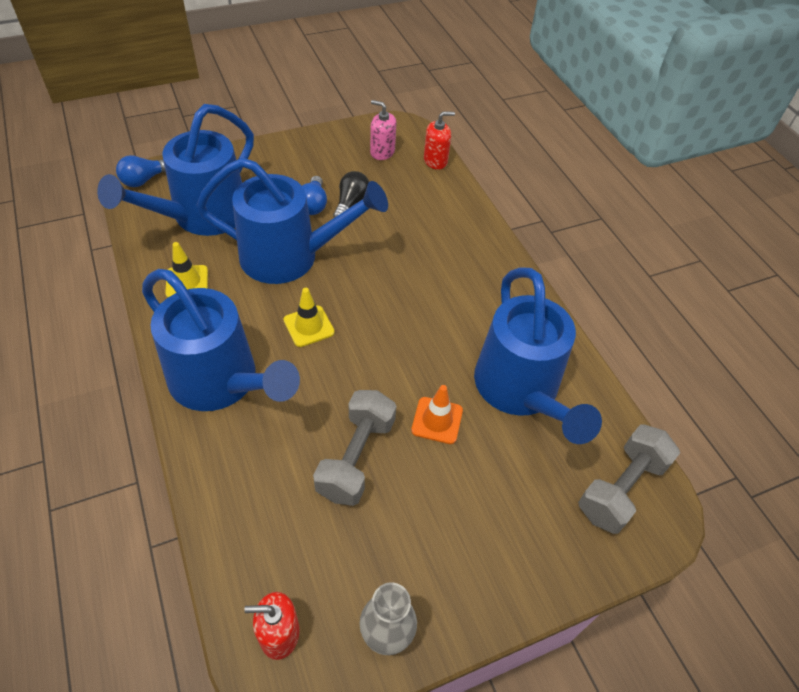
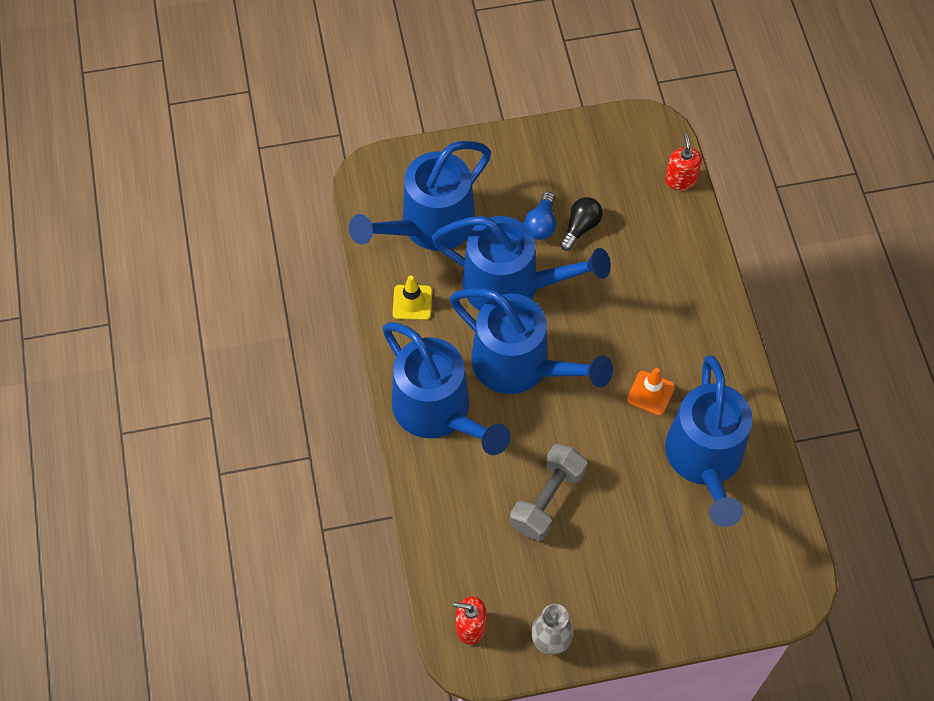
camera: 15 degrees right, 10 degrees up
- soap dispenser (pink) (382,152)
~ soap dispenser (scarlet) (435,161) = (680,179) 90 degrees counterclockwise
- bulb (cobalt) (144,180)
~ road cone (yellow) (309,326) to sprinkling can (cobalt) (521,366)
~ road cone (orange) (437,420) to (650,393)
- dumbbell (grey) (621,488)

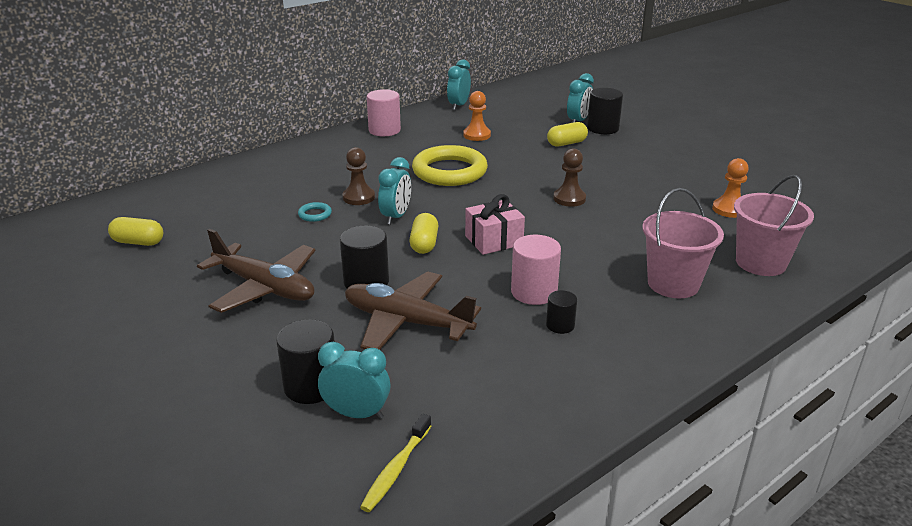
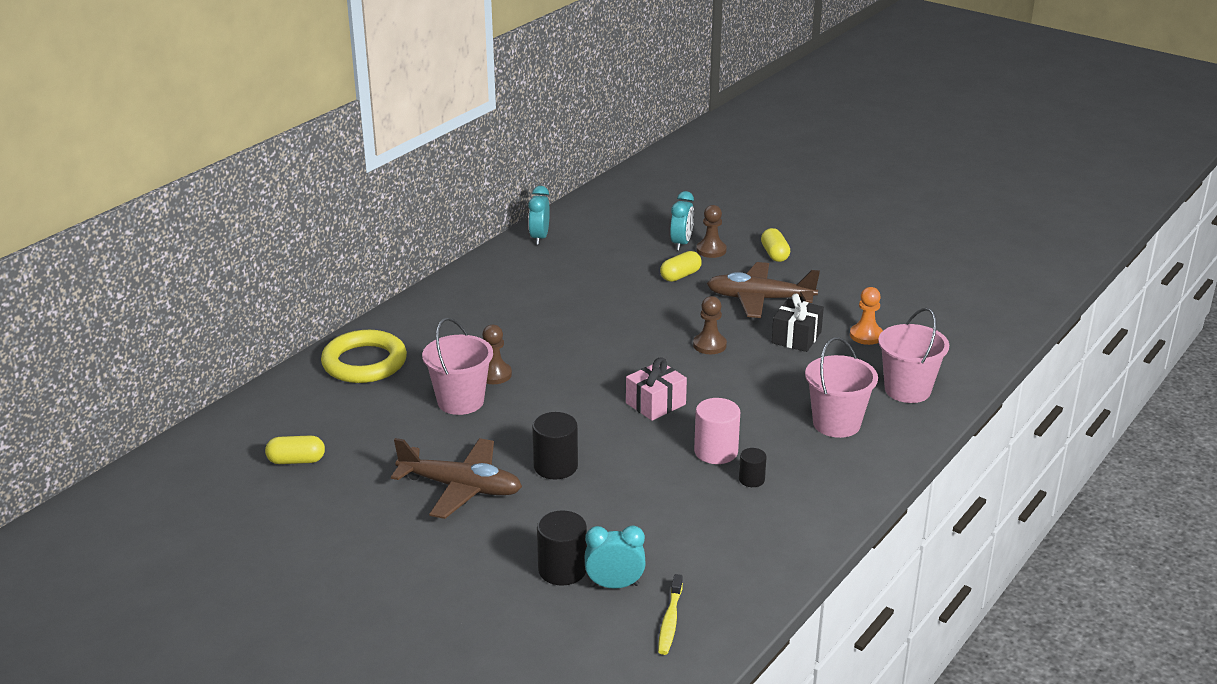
camera: 15 degrees left, 0 degrees up
~ solid cylinder (black) (603,128) to pawn (brown) (711,250)
- solid cylinder (pink) (384,130)
- pawn (orange) (477,135)
~ ring (yellow) (449,171) to (364,362)
- alarm clock (aqua) (396,217)
~ ring (aqua) (315,214) to sand bucket (pink) (460,401)
~ pill shape (yellow) (424,244) to (775,254)
~ aeroplane (brown) (407,322) to (759,299)
+ wrapped gift (black) (796,337)

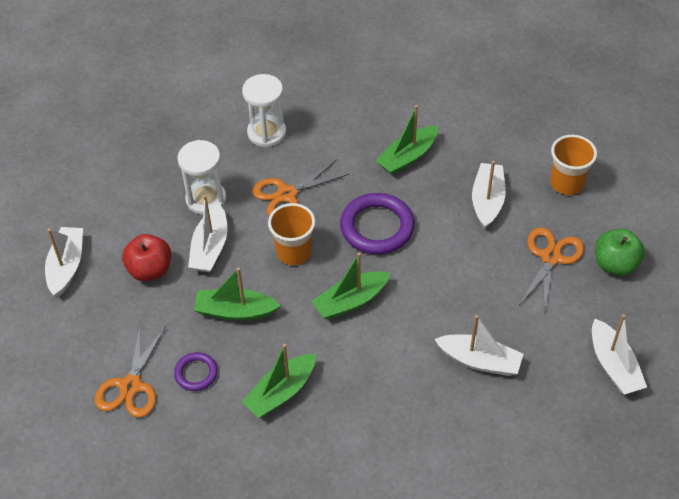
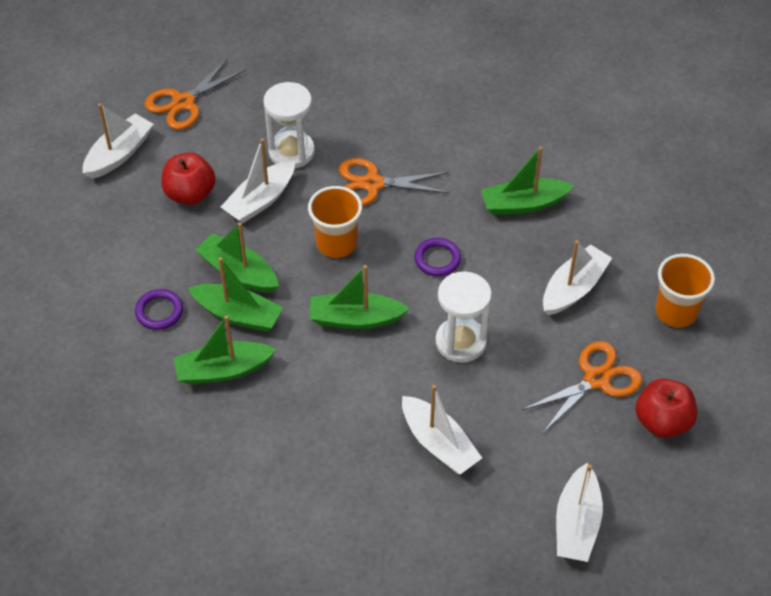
camera: 30 degrees right, 0 degrees up
~ sand timer (white) (266,133) to (461,342)
~ ring (royal purple) (377,227) = (437,259) x0.54
~ apple (leaf-green) (615,264) to apple (scarlet) (662,422)
~ scissors (orange) (130,386) to (183,102)
+ boat (leaf-green) (238,314)

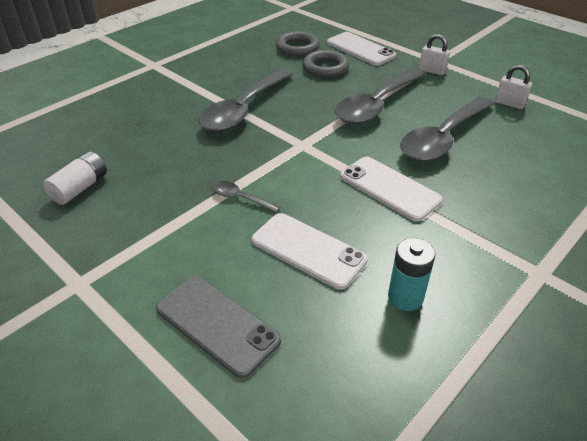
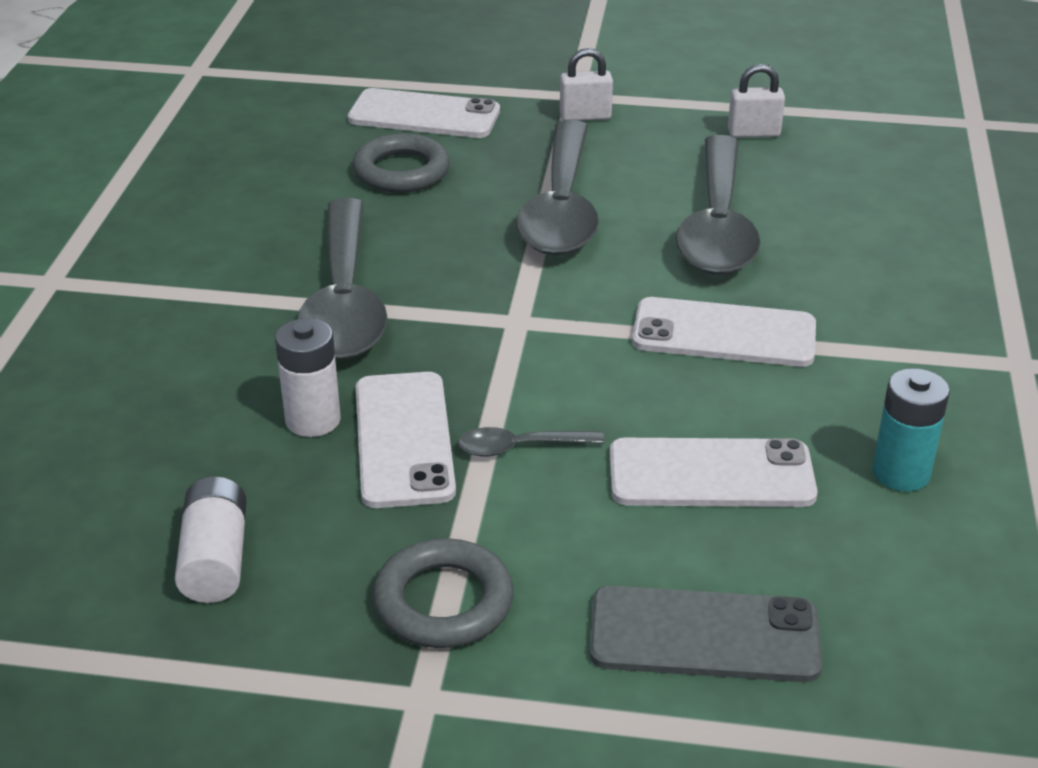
camera: 35 degrees left, 5 degrees down
~ ring (grey) (297,48) to (443,602)
+ battery (white) (313,420)
+ mobile phone (white) (403,439)

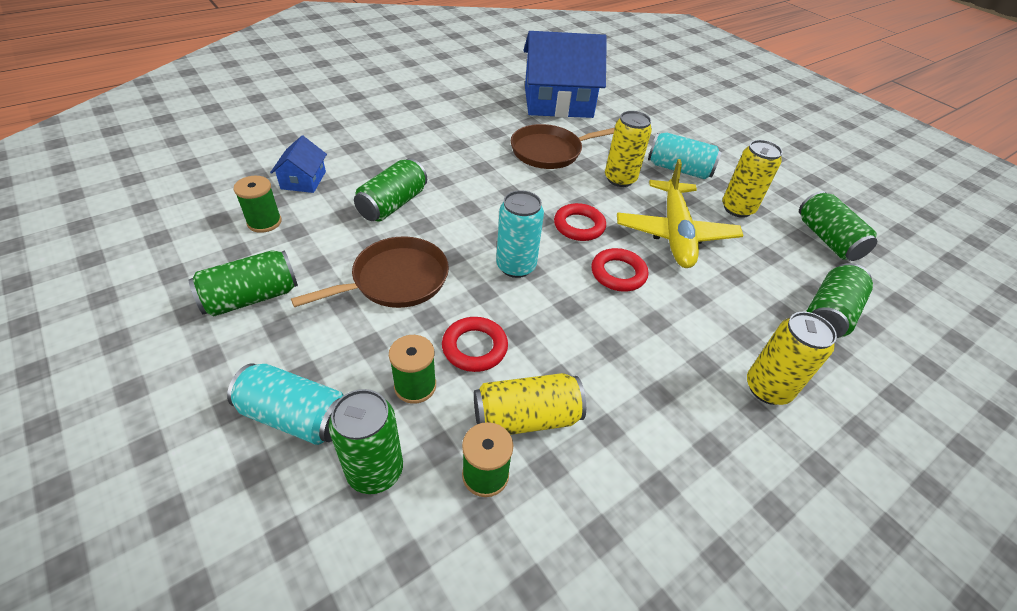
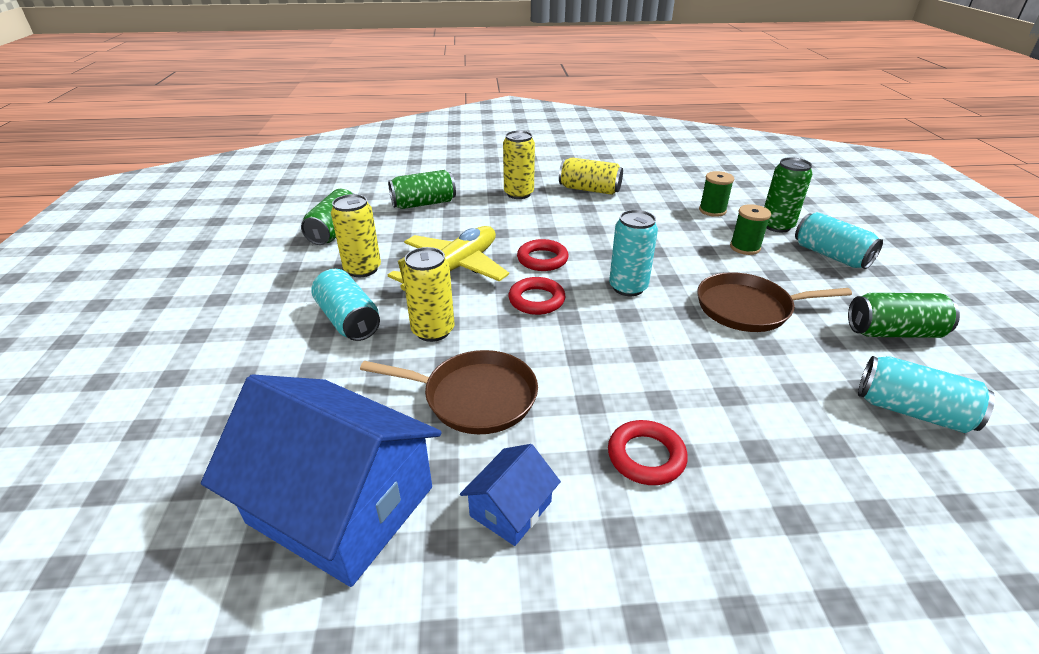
camera: 145 degrees left, 10 degrees down
~ house (cobalt) (303,180) to (511,508)
- tin (leaf-green) (393,204)
~ reel of thread (leaf-green) (264,222) to tin (aqua) (912,411)
~ ring (scarlet) (474,347) to (646,456)
~ tin (yellow) (526,418) to (589,189)

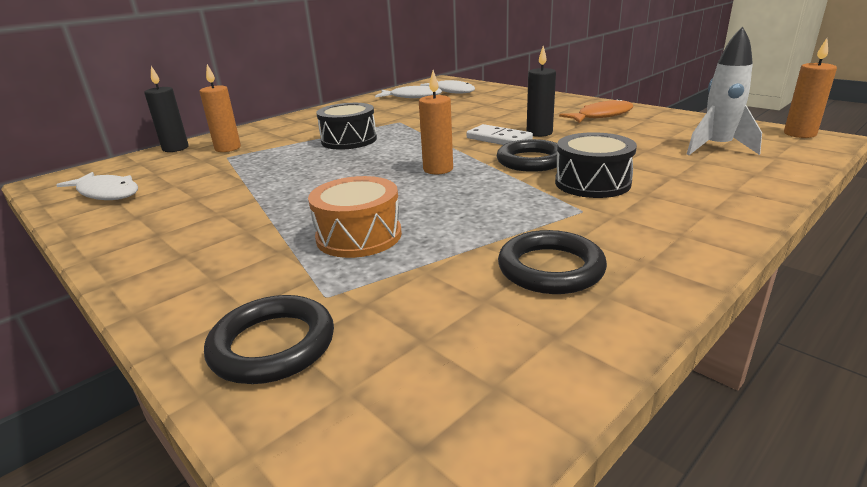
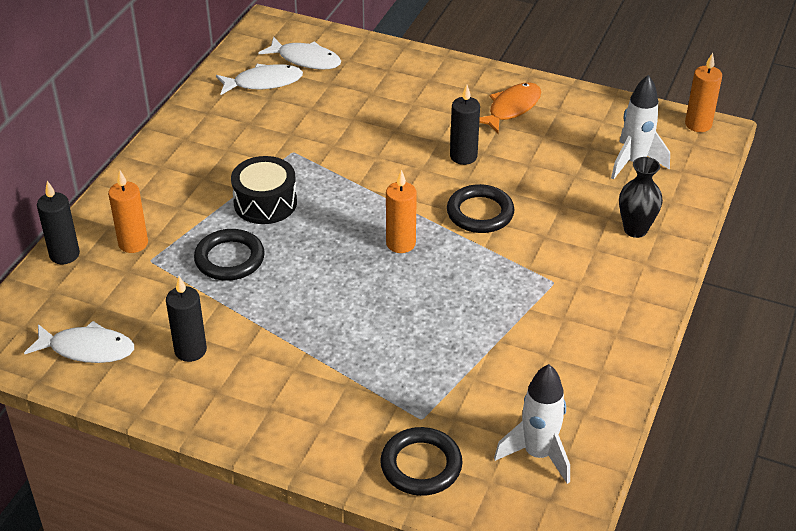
camera: 25 degrees left, 15 degrees up
- domino piece (white) (499,139)
- snare drum (black) (592,183)
- snare drum (orange) (359,236)
~ ring (black) (550,268) to (229,259)
+ vase (black) (635,229)
+ candle (black) (190,350)
+ rocket (white) (538,454)

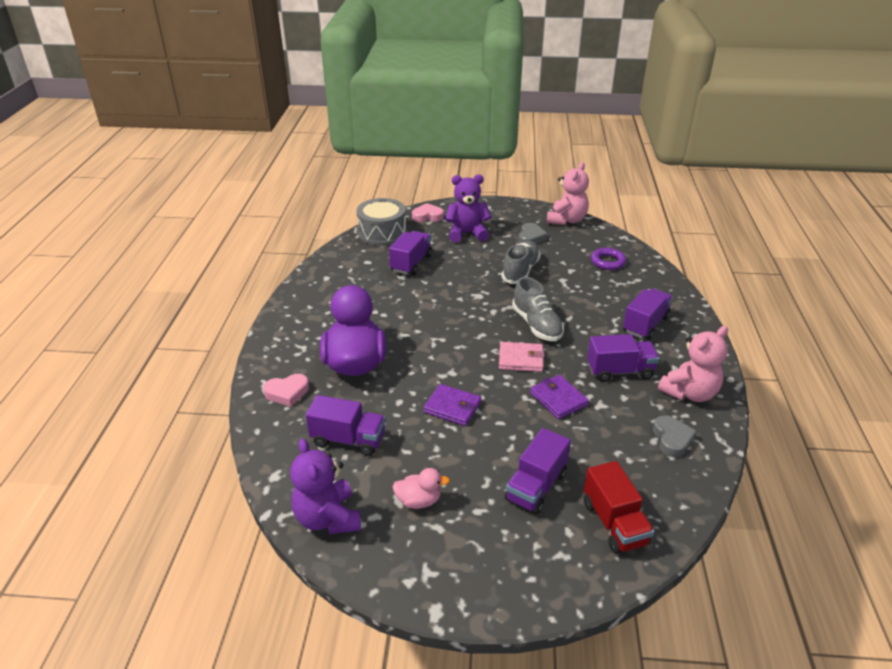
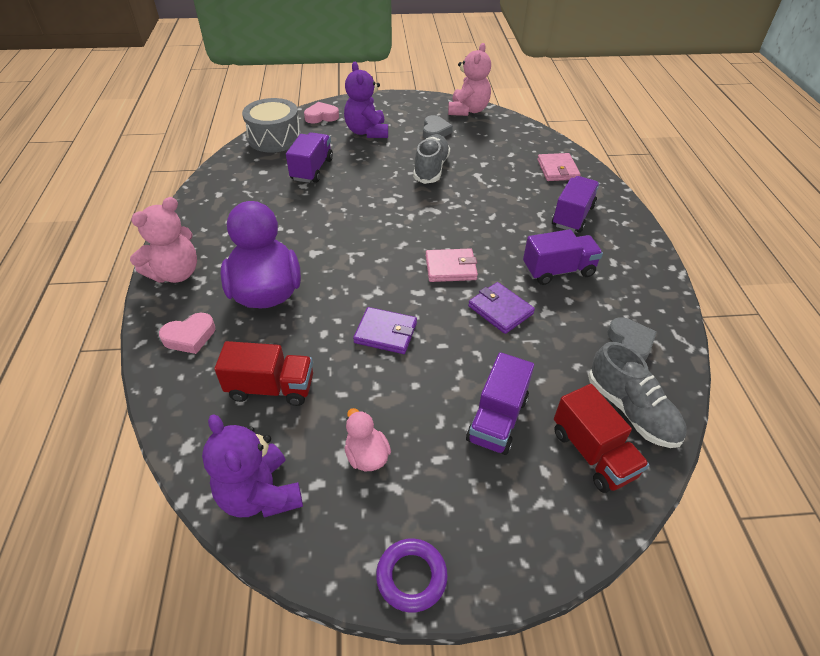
camera: 10 degrees left, 10 degrees up
~ stuffed bear (royal purple) (467,233) = (367,132) 90 degrees counterclockwise
~ ring (royal purple) (608,262) to (411,577)
~ shoe (grey) (537,325) to (631,410)
~ stuffed bear (pink) (689,393) to (175,273)
~ toy truck (royal purple) (348,440) to toy truck (scarlet) (271,388)
~ duck (pink) (419,501) = (366,456) 105 degrees counterclockwise
+ card wallet (pink) (557,169)

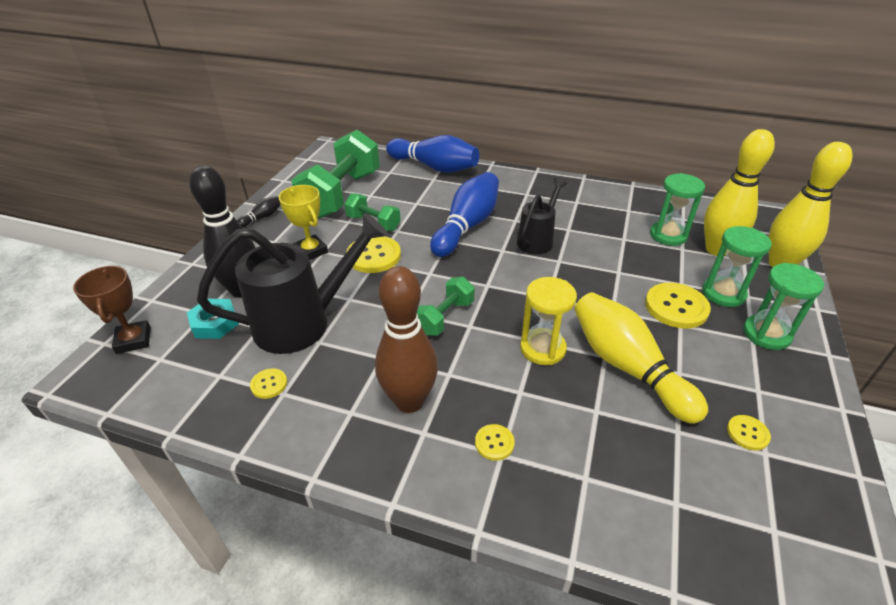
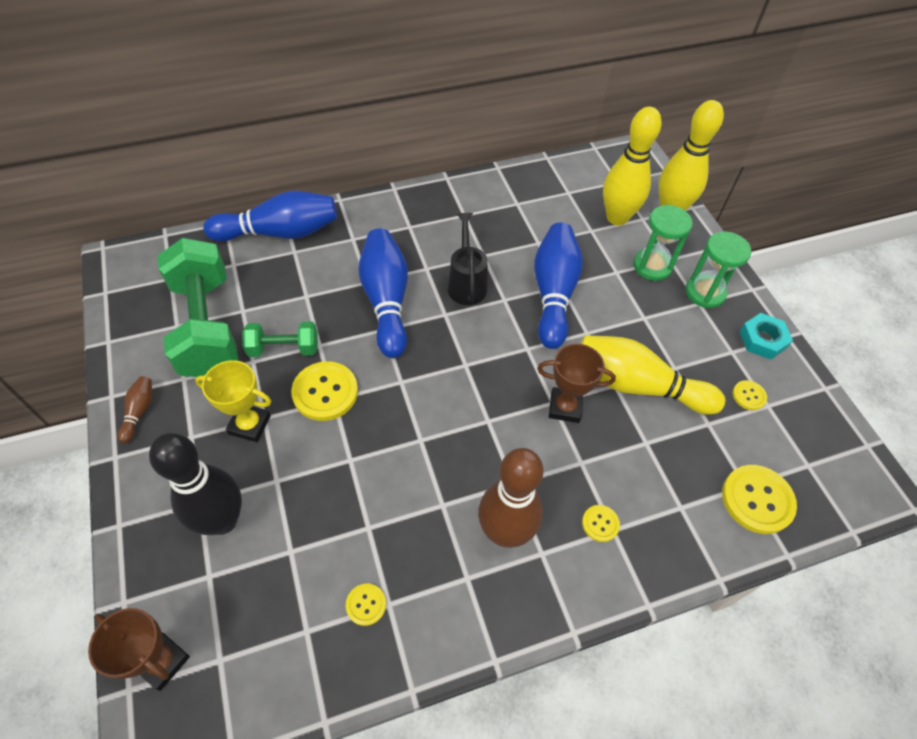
camera: 40 degrees left, 15 degrees up
- sand timer (leaf-green) (668,235)
~ skittle (black) (262,217) to skittle (brown) (139,412)
- sprinkling can (black) (303,323)
- dumbbell (leaf-green) (445,317)
~ sand timer (yellow) (542,348) to award cup (brown) (565,407)
~ button (yellow) (676,307) to (757,500)
~ hexagon nut (aqua) (215,323) to (762,340)
+ skittle (cobalt) (553,293)

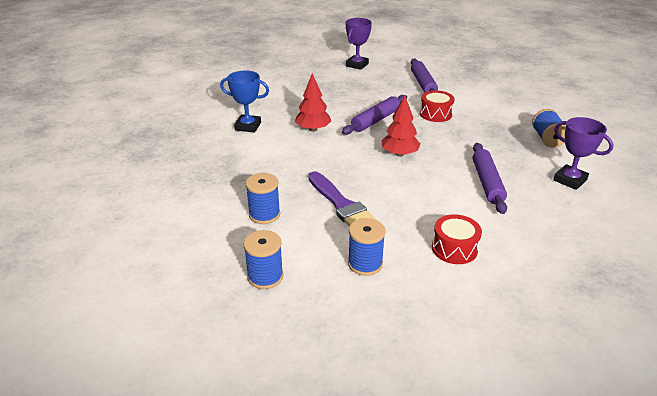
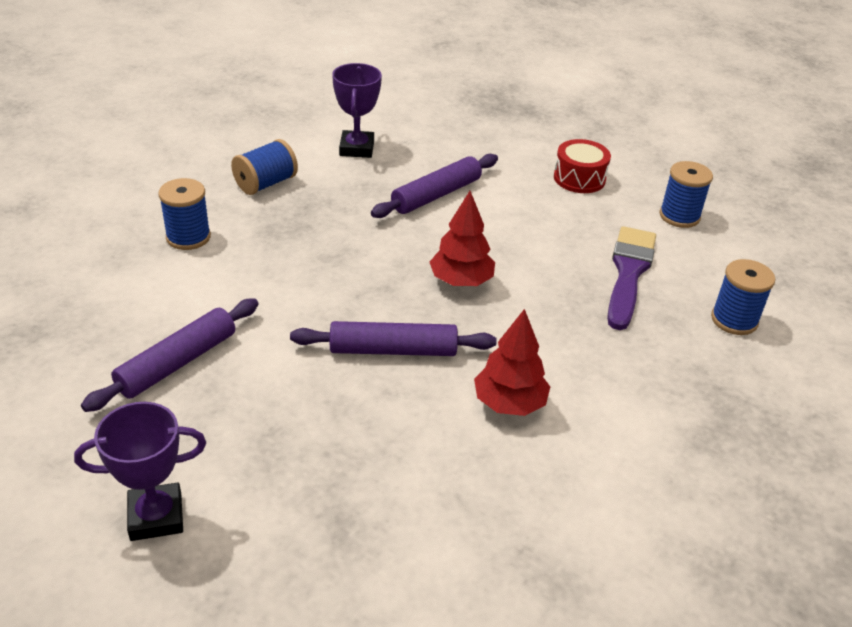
camera: 135 degrees left, 5 degrees up
- award cup (cobalt) (248,126)
- snare drum (scarlet) (435,114)
~ reel of thread (cobalt) (265,276) to (188,237)

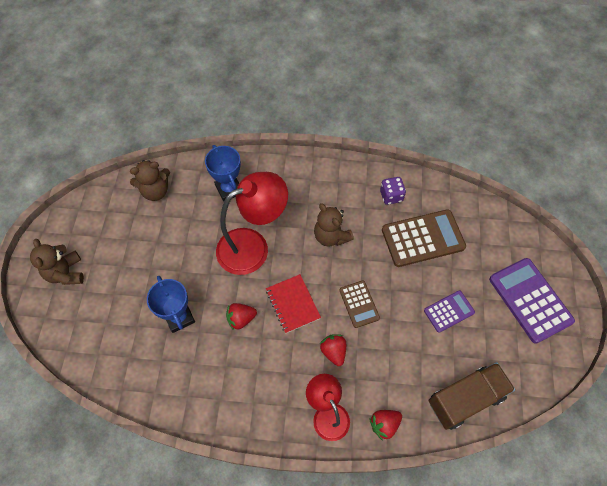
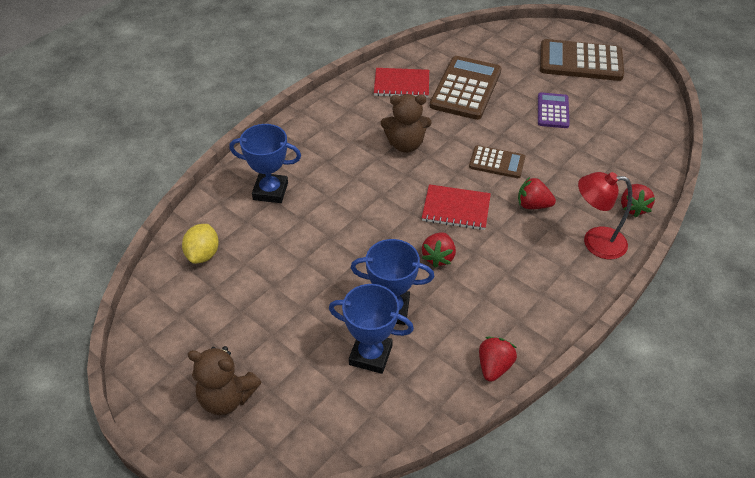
camera: 55 degrees left, 15 degrees down
~ stuffed bear (brown) (155,191) to citrus fruit (yellow) (203,254)
- desk lamp (scarlet) (253,246)
~ game die (royal purple) (391,196) to notepad (scarlet) (401,84)
~ pocket calculator (royal purple) (530,300) to pocket calculator (brown) (580,61)
- toy truck (brown) (465,399)
+ award cup (cobalt) (370,355)
+ toy strawberry (scarlet) (494,366)

